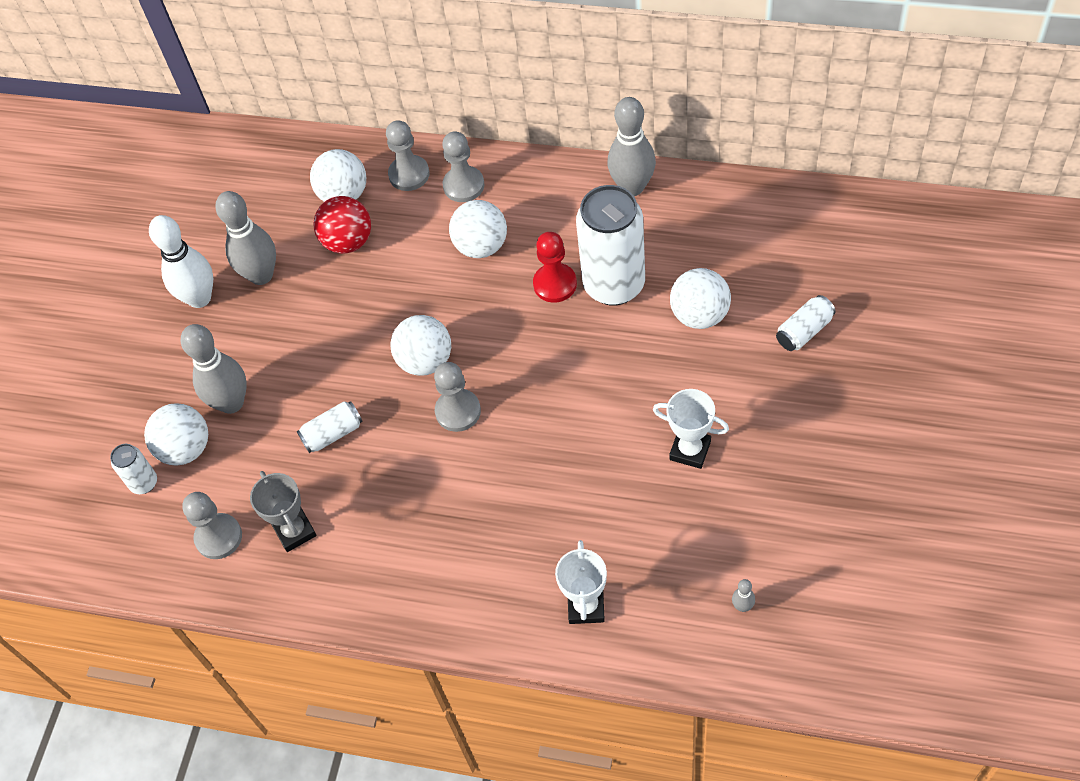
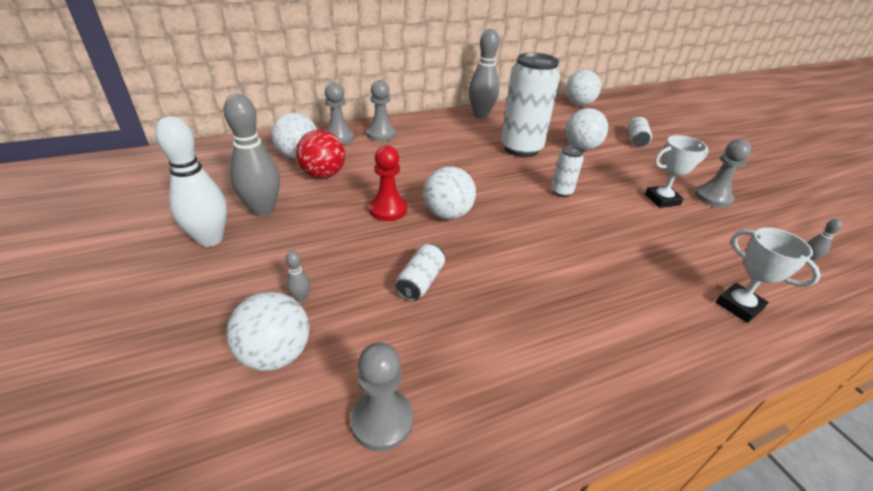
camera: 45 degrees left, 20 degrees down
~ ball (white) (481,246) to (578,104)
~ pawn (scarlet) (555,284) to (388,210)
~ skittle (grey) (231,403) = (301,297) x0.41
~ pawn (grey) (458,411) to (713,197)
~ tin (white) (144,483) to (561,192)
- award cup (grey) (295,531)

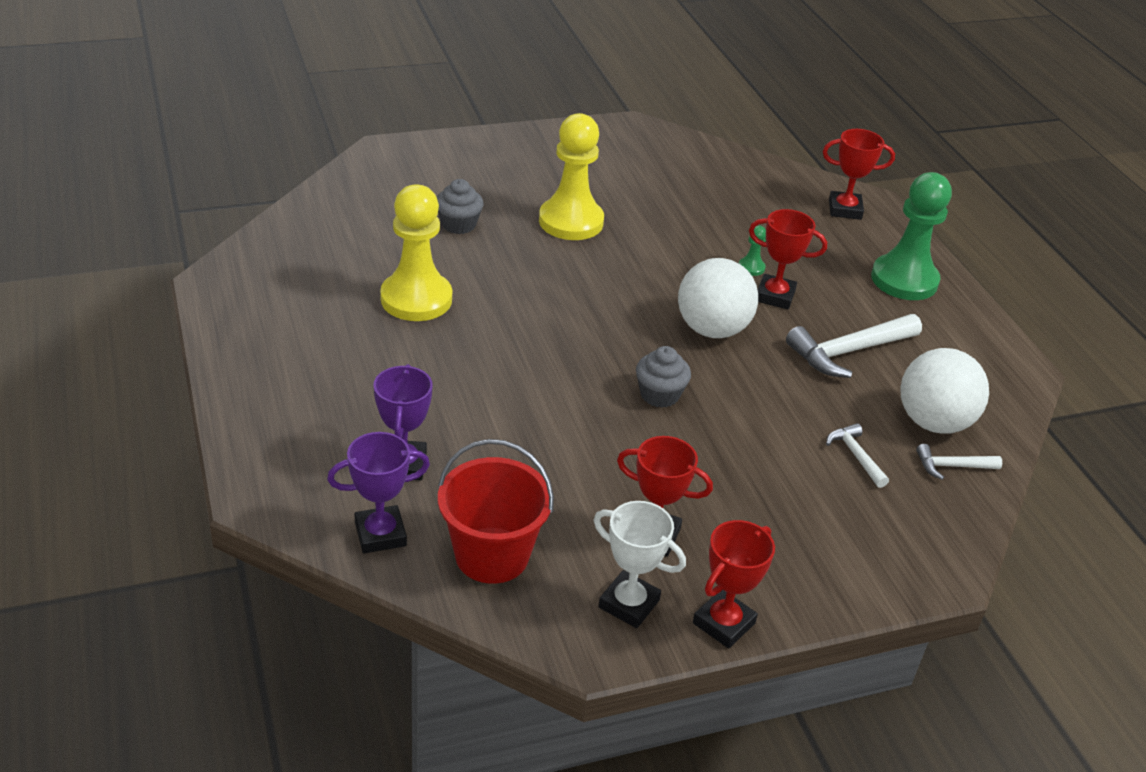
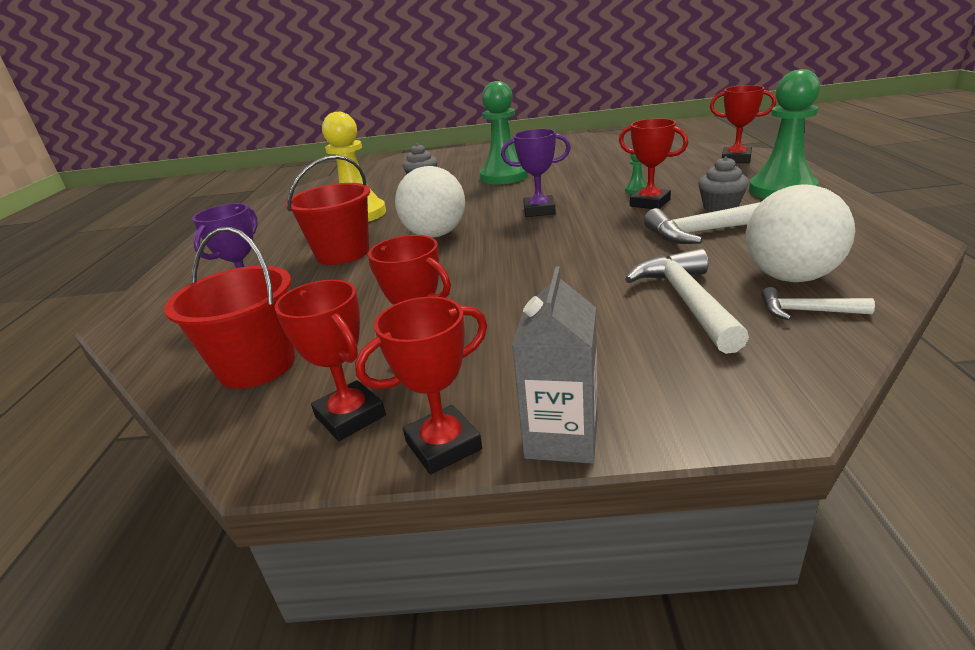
camera: 25 degrees right, 10 degrees down
~ pawn (yellow) (571,221) to pawn (leaf-green) (504,176)
~ ball (white) (712,329) to (435,234)
~ cupcake (grey) (659,395) to (720,207)
~ carpenter's hammer (white) (855,455) = (686,301) x1.88
~ award cup (royal purple) (380,534) to (539,210)
~ award cup (white) (629,604) to award cup (scarlet) (350,416)
+ sand bucket (scarlet) (342,253)
+ juice carton (grey) (561,438)

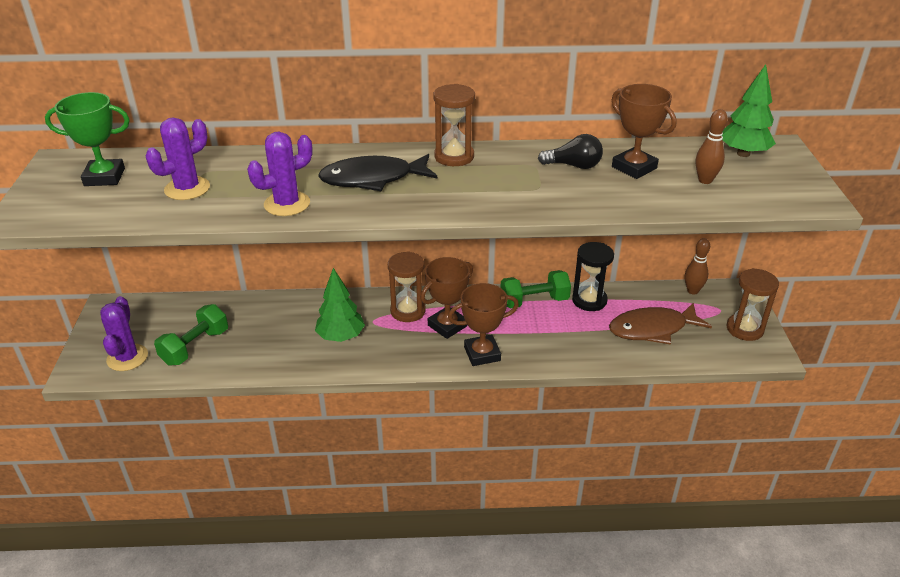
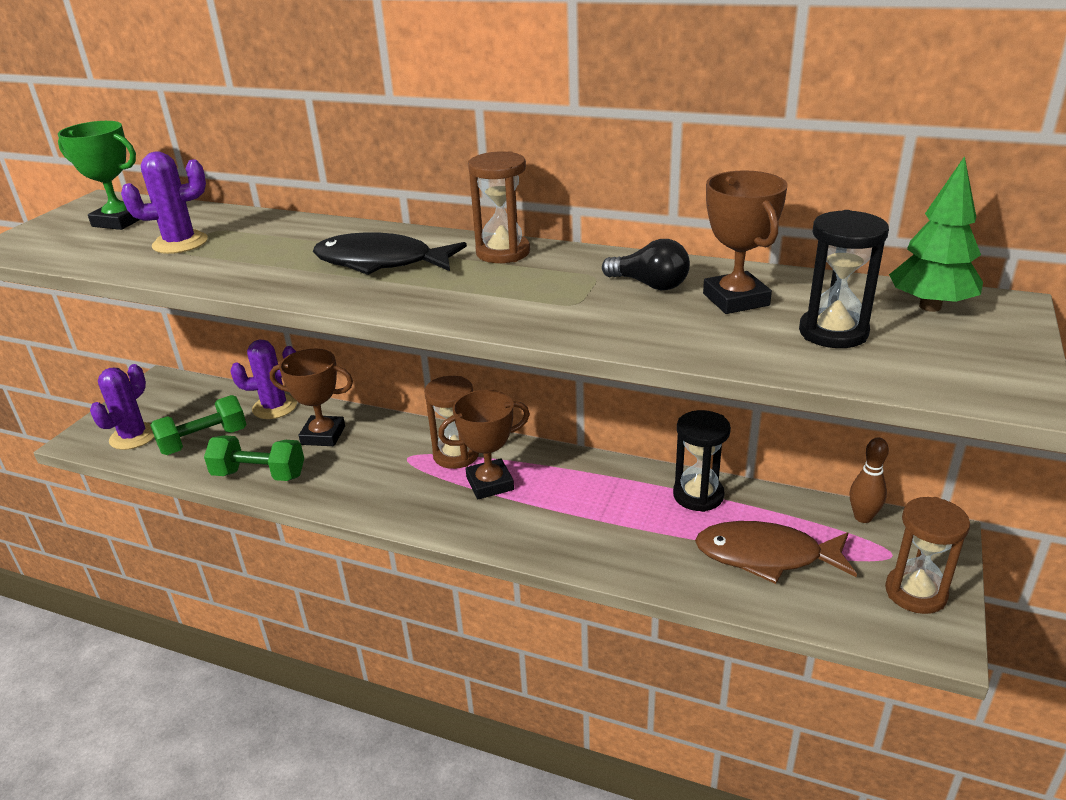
camera: 25 degrees right, 5 degrees down
~ skittle (brown) (705,180) to sand timer (black) (833,332)
~ prickly plant (royal purple) (287,204) to (274,407)
- fir tree (leaf-green) (341,337)
~ dumbbell (leaf-green) (534,301) to (259,475)
~ award cup (brown) (482,354) to (323,435)

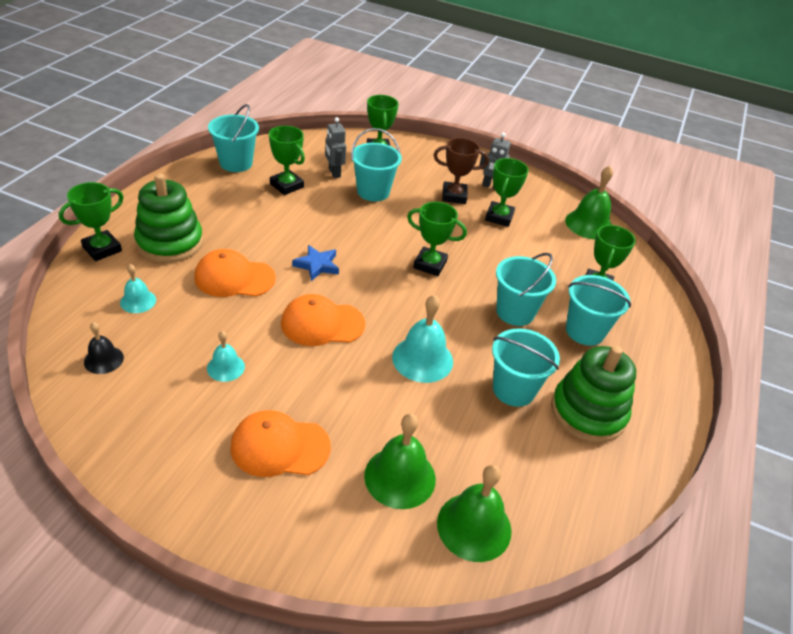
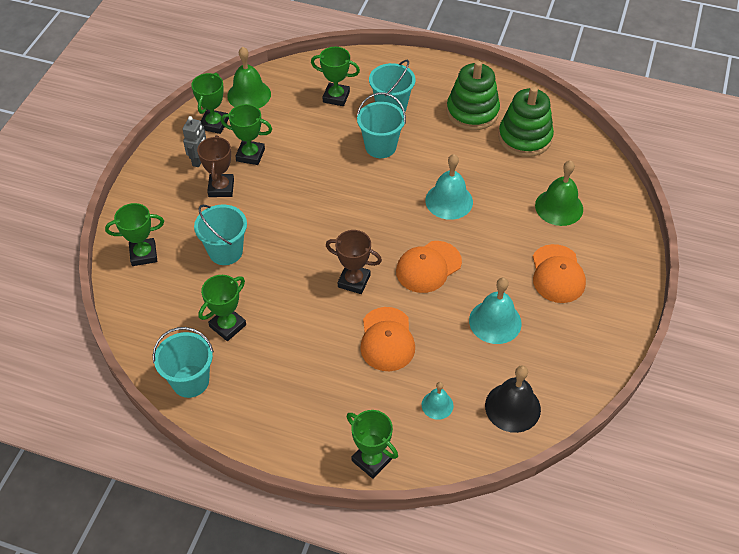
camera: 90 degrees left, 10 degrees up
- toy robot (grey) (334,173)
~ stacking toy (leaf-green) (170,242) to (524,137)
~ award cup (leaf-green) (430,264) to (214,124)
~ star (cobalt) (317,265) to award cup (brown) (354,281)
~ baseball cap (orange) (322,324) = (428,267) 60 degrees clockwise
~ hand bell (black) (103,359) = (512,407) x1.74
- sand bucket (aqua) (513,389)
~ hand bell (aqua) (226,367) = (495,321) x1.74
- hand bell (leaf-green) (474,526)

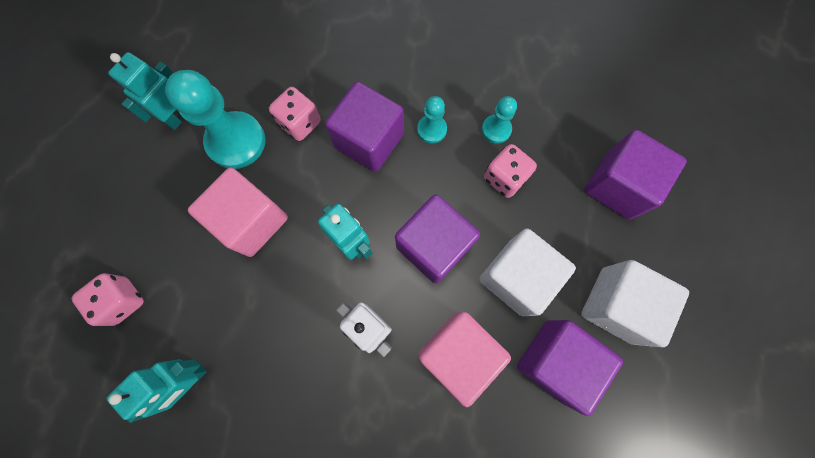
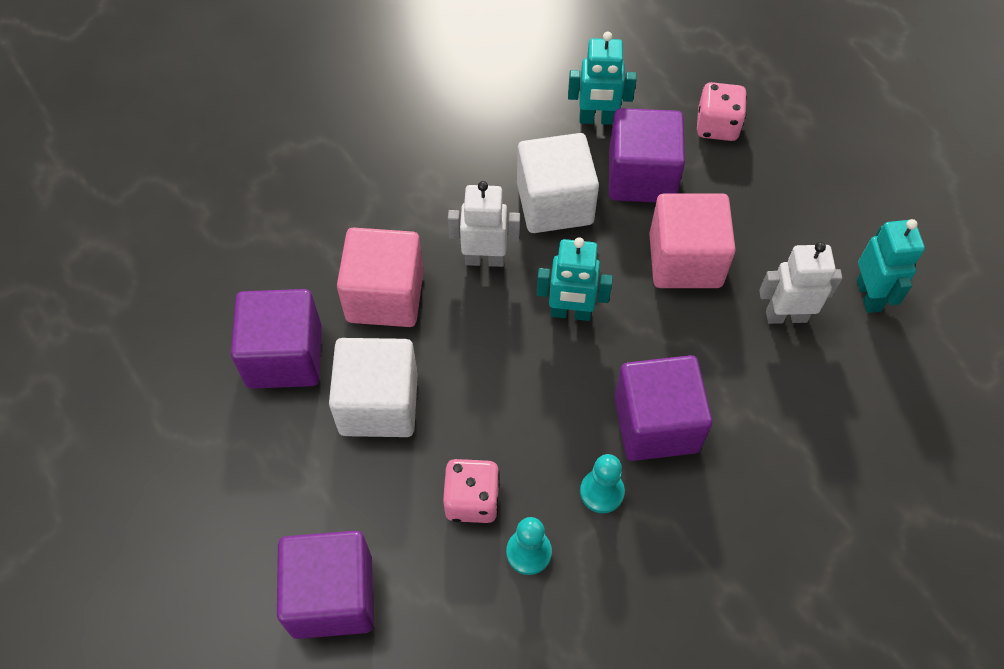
camera: 140 degrees right, 15 degrees down
~ pawn (aqua) (236,141) to toy robot (white) (786,316)
- game die (pink) (300,123)
~ block (royal purple) (433,246) to (641,176)
~ block (white) (616,305) to (555,203)
~ toy robot (aqua) (191,380) = (597,119) 90 degrees counterclockwise

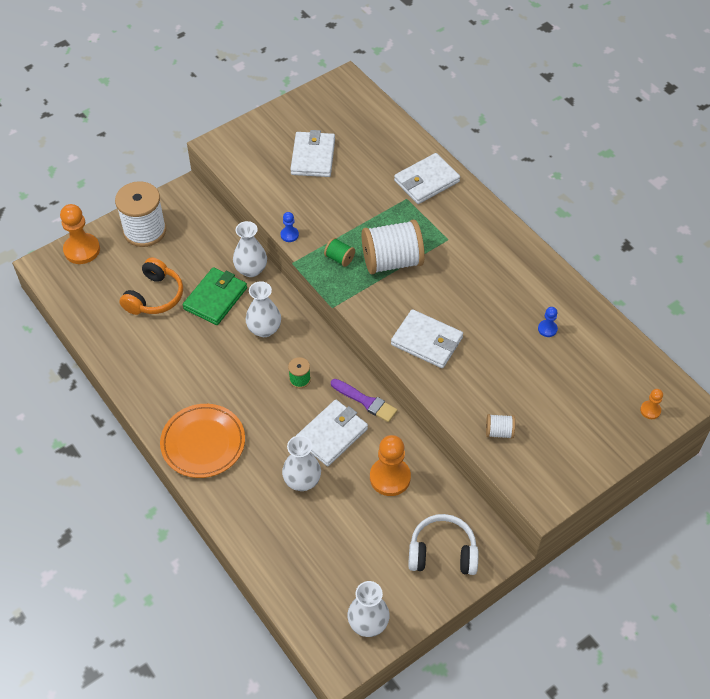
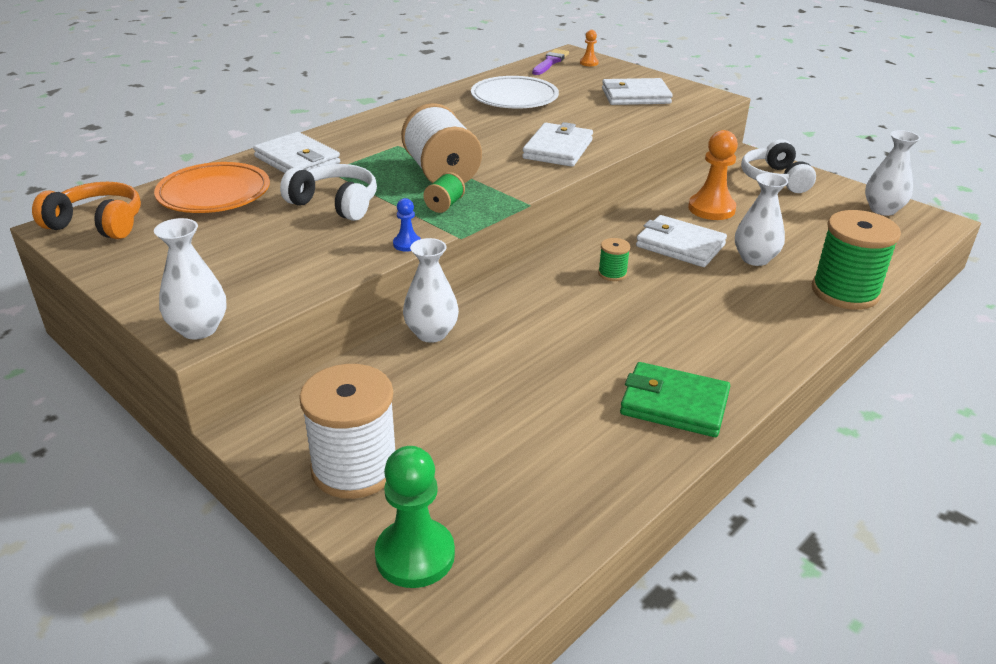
camera: 100 degrees left, 20 degrees down
~ card wallet (white) (313,157) to (635,96)
~ pawn (orange) (82,250) to pawn (leaf-green) (415,555)
~ headset (orange) (154,296) to (97,224)
~ card wallet (leaf-green) (215,298) to (674,404)
~ vase (white) (264,329) to (199,329)
~ pawn (cobalt) (547,329) to plate (white) (514,98)
~ paintbrush (royal purple) (365,401) to (550,62)
~ plate (orange) (203,443) to (214,194)
- reel of thread (white) (499,432)
+ headset (white) (335,204)
+ reel of thread (leaf-green) (845,292)

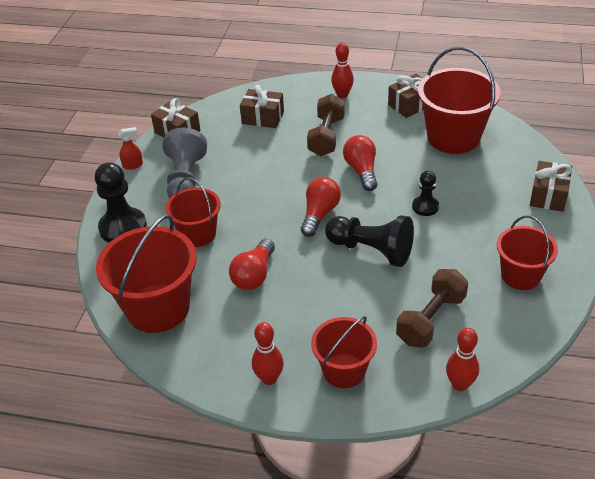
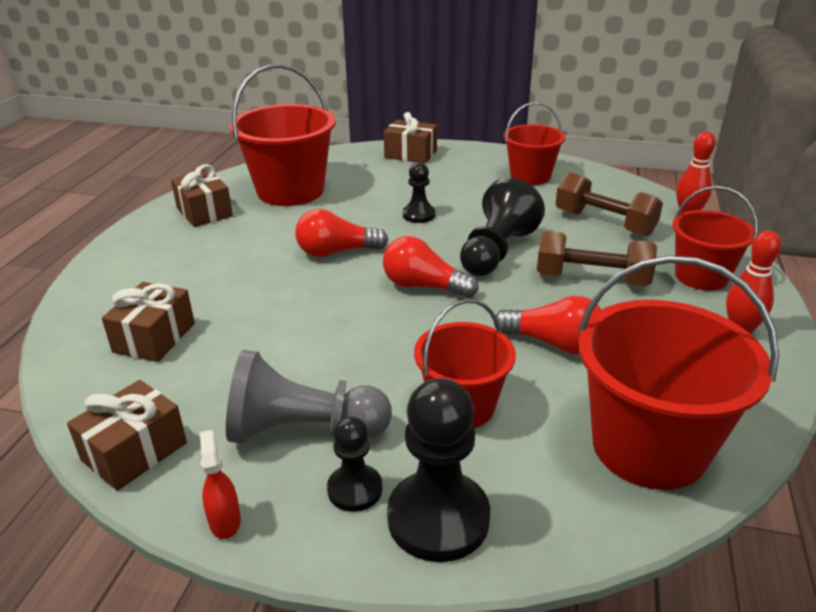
camera: 90 degrees left, 10 degrees down
- skittle (scarlet) (342,95)
~ dumbbell (brown) (326,136) to (592,279)
+ pawn (black) (355,489)

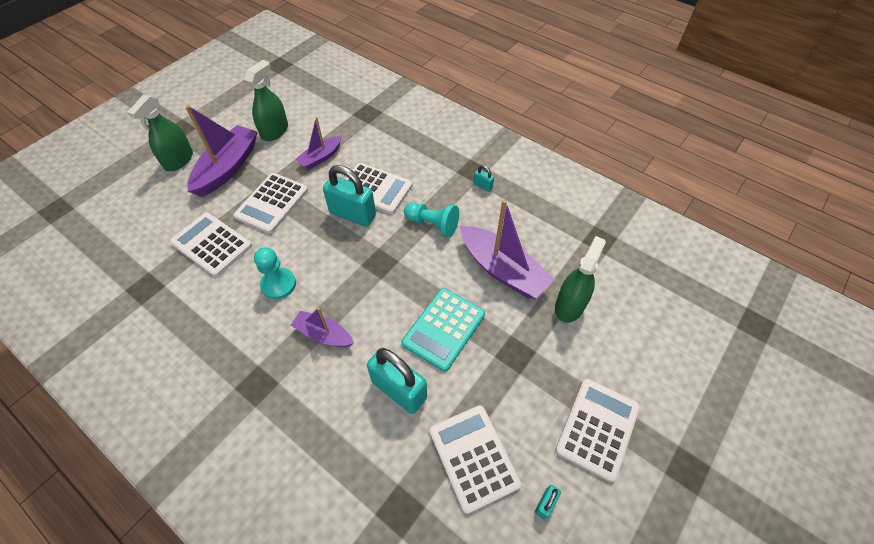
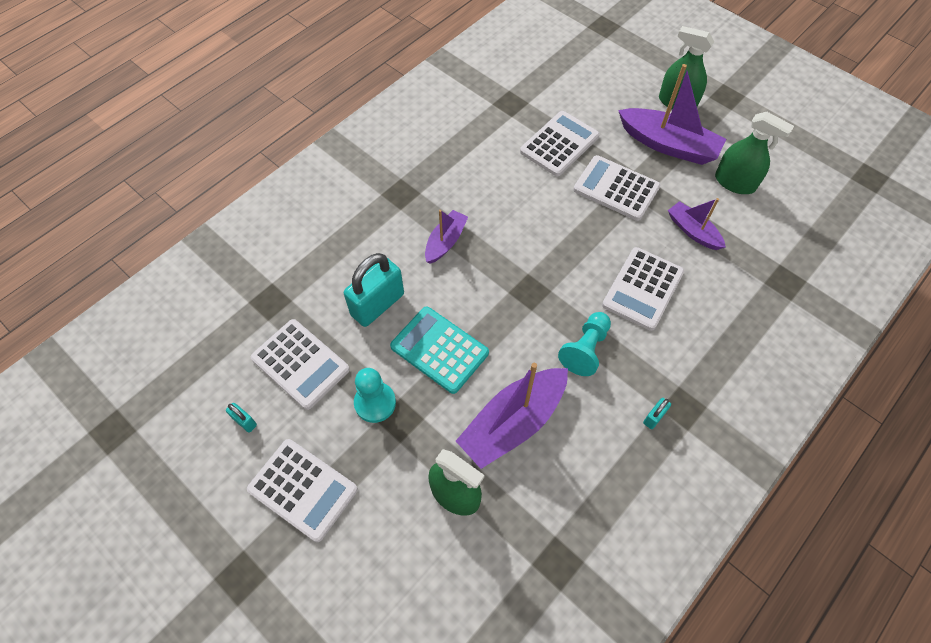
camera: 95 degrees right, 5 degrees up
- small lock (aqua) (352,214)
~ pawn (aqua) (278,284) to (375,403)
~ pocket calculator (white) (473,457) = (300,364) 60 degrees clockwise

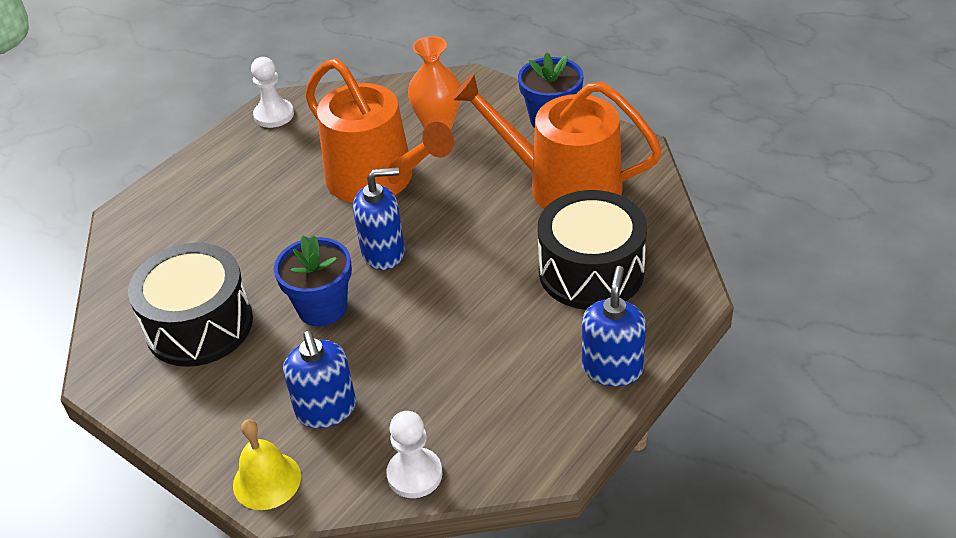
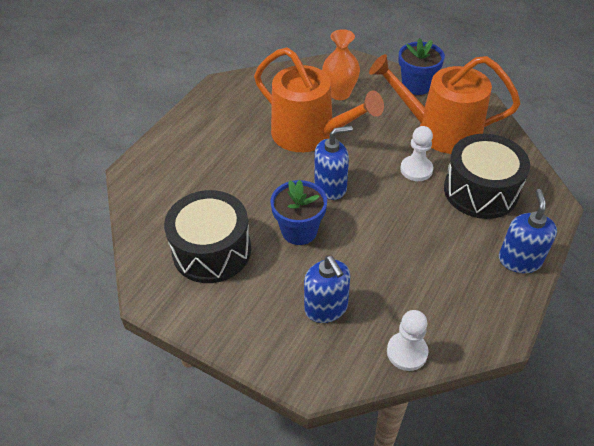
camera: 10 degrees left, 5 degrees up
~ pawn (white) (274,115) to (416,169)
- hand bell (yellow) (267,480)

